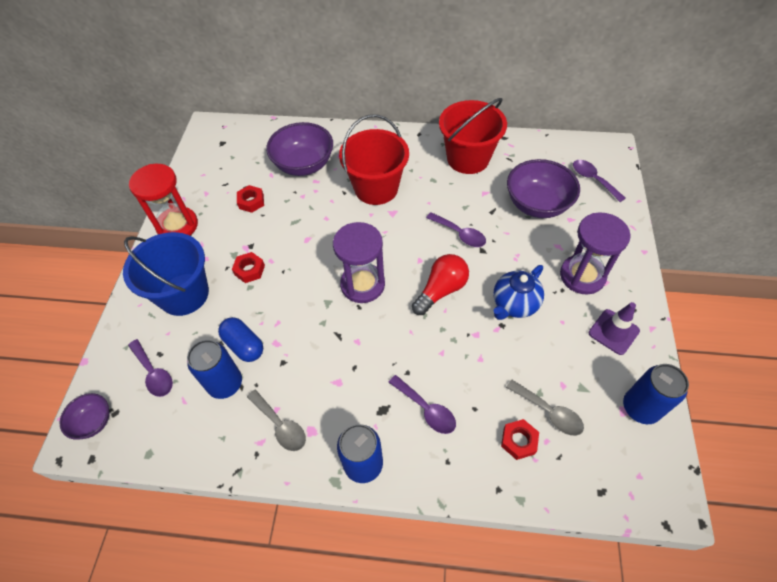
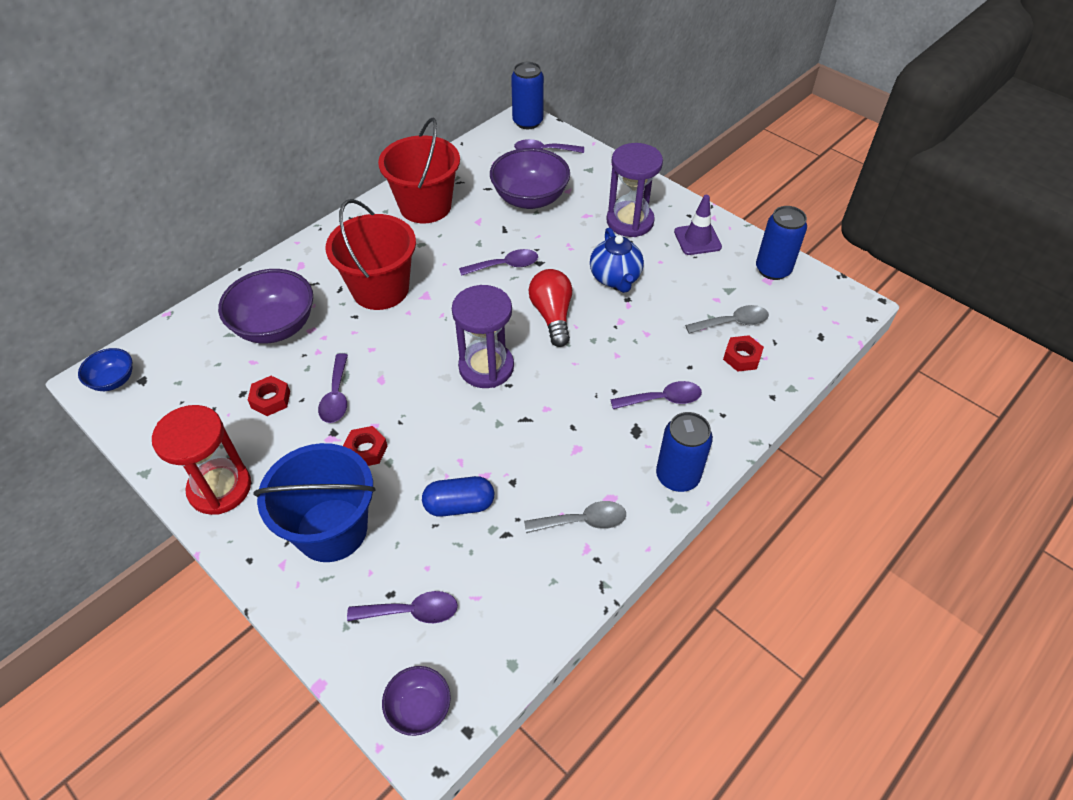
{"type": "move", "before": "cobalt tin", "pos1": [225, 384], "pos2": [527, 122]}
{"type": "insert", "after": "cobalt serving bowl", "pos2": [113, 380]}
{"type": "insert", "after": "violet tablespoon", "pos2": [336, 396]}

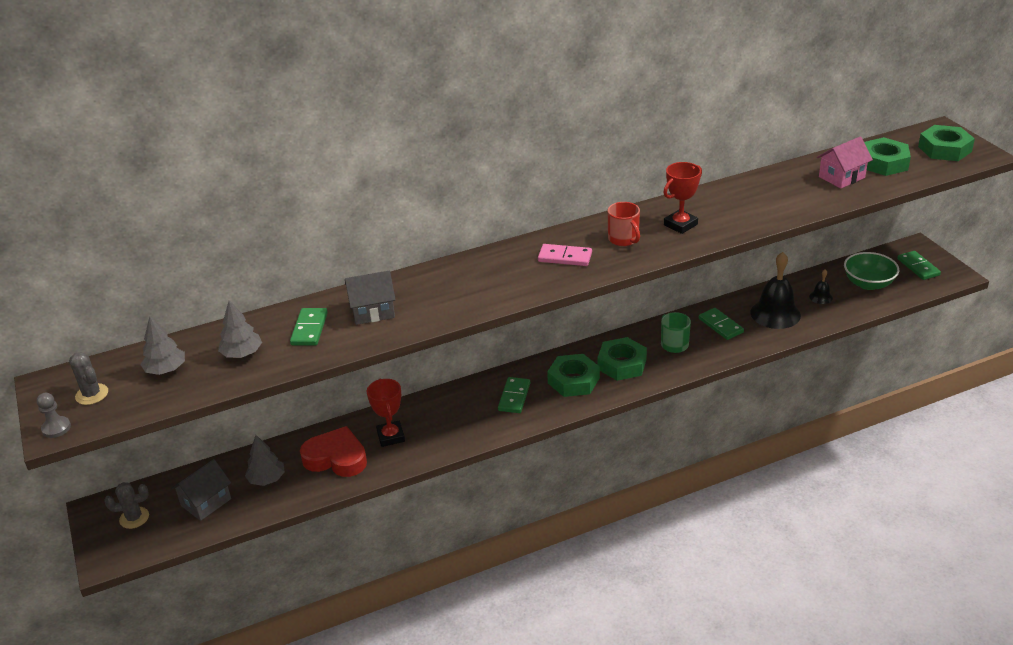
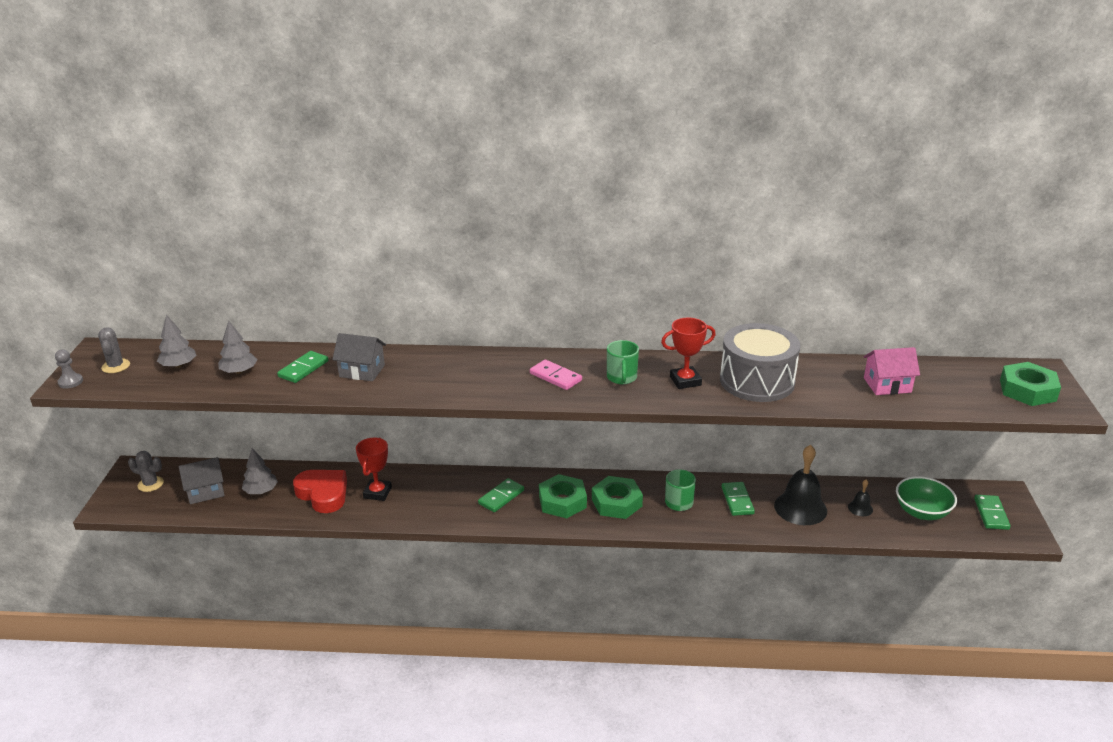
{"type": "delete", "before": "leaf-green nut", "pos1": [883, 163]}
{"type": "recolor", "before": "crimson mug", "after": "leaf-green mug", "pos1": [623, 239], "pos2": [621, 377]}
{"type": "insert", "after": "ash-grey drum", "pos2": [757, 381]}

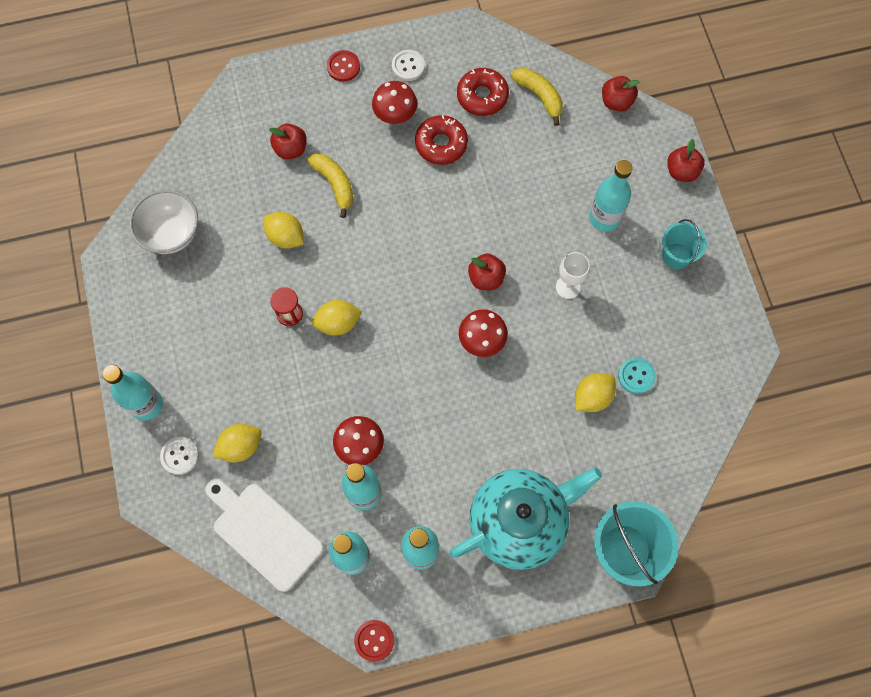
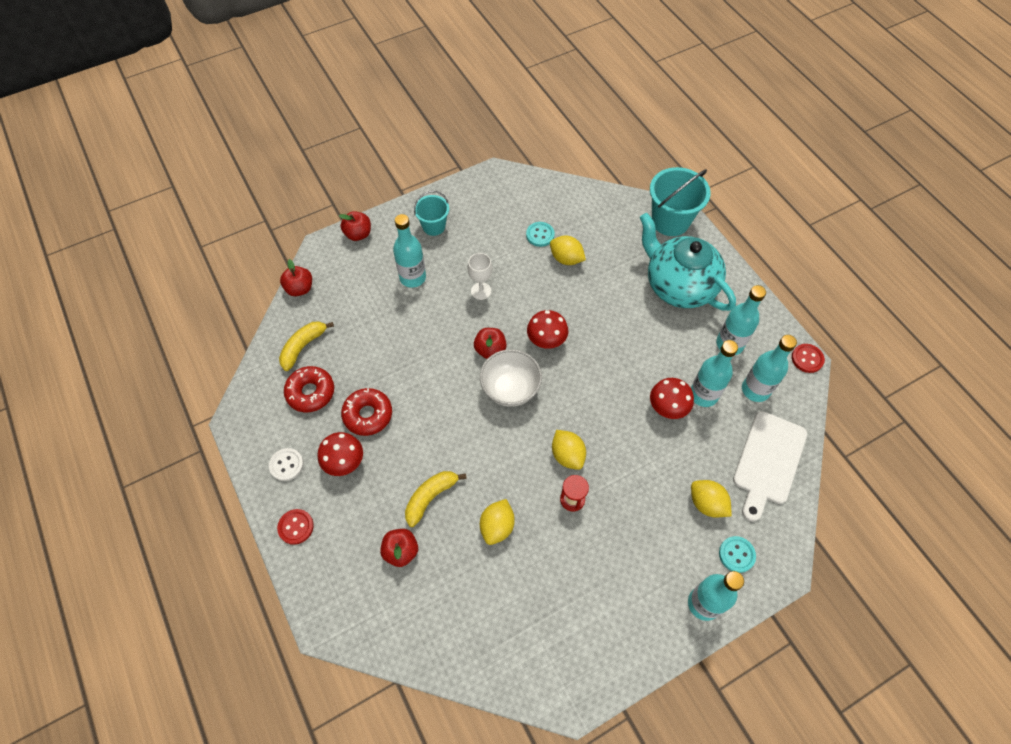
{"type": "move", "before": "snow-white serving bowl", "pos1": [171, 234], "pos2": [510, 389]}
{"type": "recolor", "before": "snow-white sewing button", "after": "turquoise sewing button", "pos1": [180, 456], "pos2": [736, 554]}

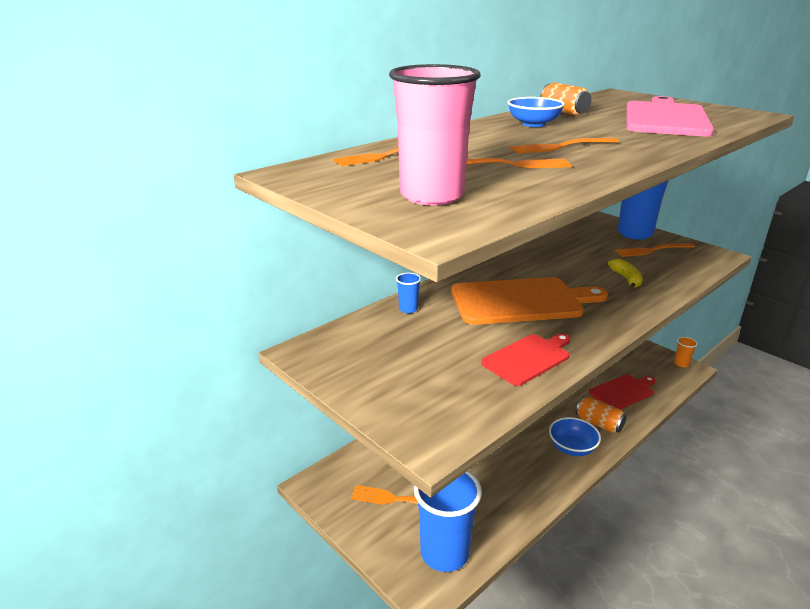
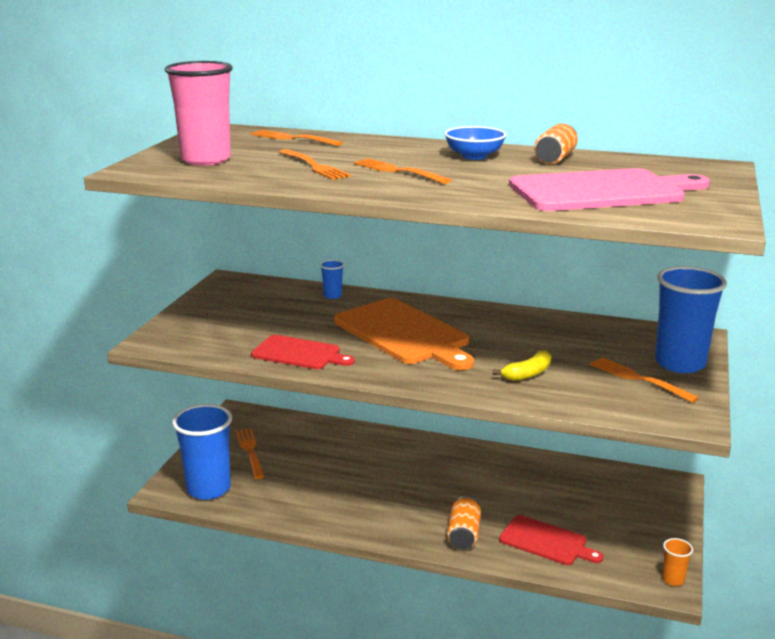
{"type": "delete", "before": "cobalt serving bowl", "pos1": [572, 448]}

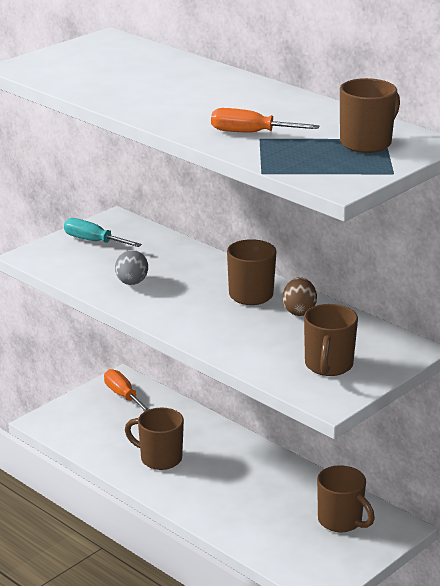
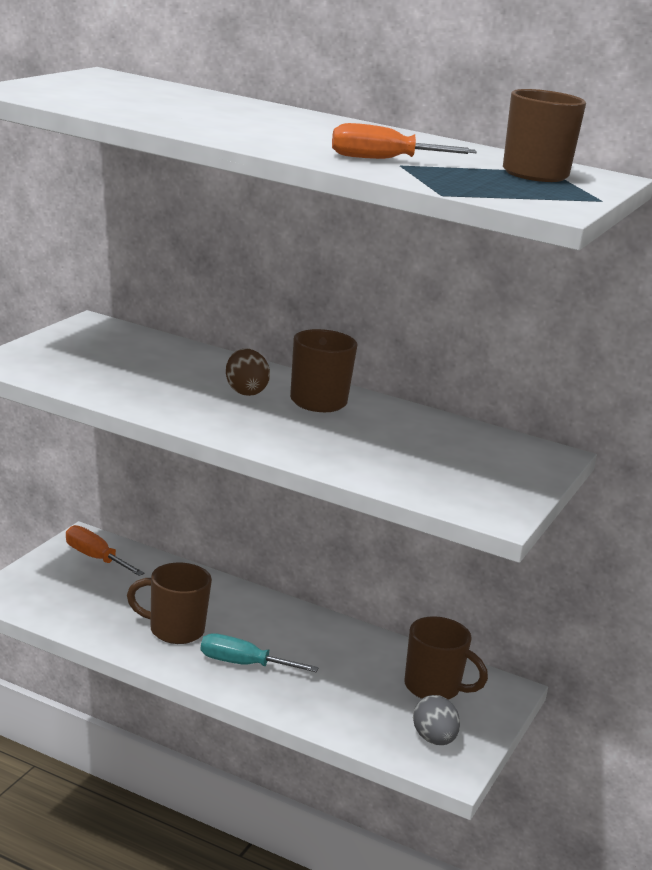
{"type": "move", "before": "turquoise flat screwdriver", "pos1": [93, 241], "pos2": [243, 664]}
{"type": "move", "before": "ash-grey toy egg", "pos1": [131, 283], "pos2": [433, 739]}
{"type": "move", "before": "russet toy egg", "pos1": [299, 311], "pos2": [245, 391]}
{"type": "delete", "before": "russet mug", "pos1": [328, 366]}

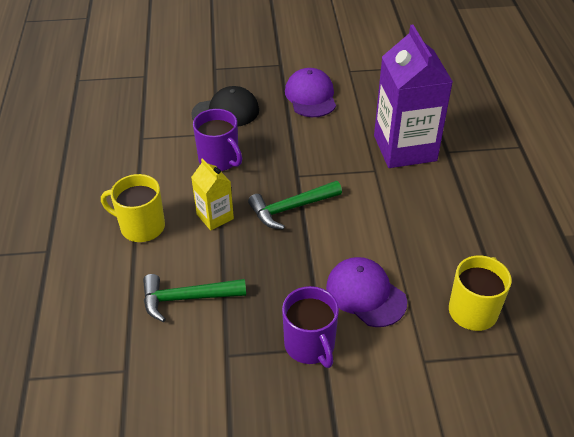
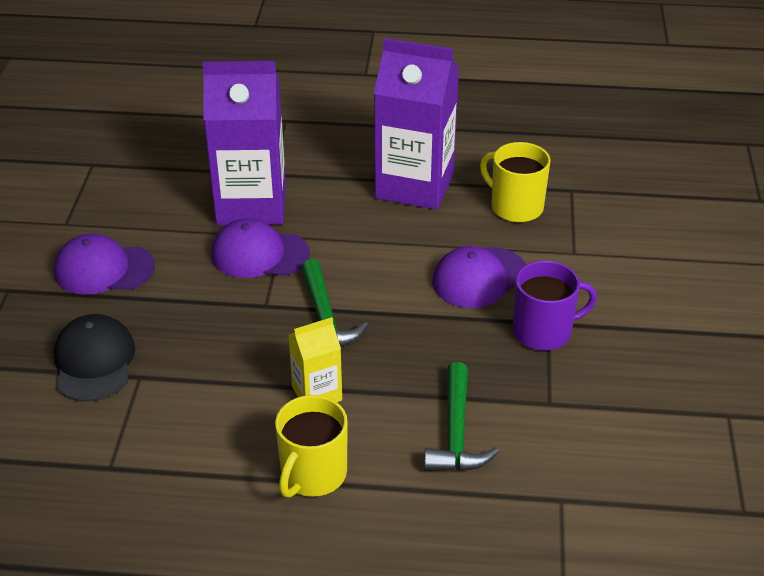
{"type": "delete", "before": "violet mug", "pos1": [219, 160]}
{"type": "insert", "after": "violet milk carton", "pos2": [414, 185]}
{"type": "insert", "after": "violet baseball cap", "pos2": [259, 254]}

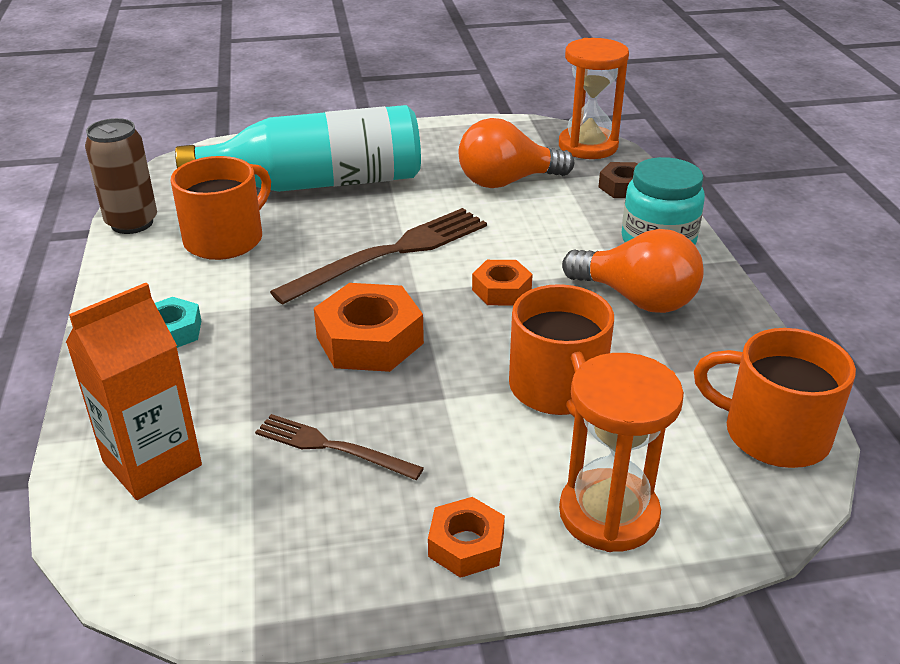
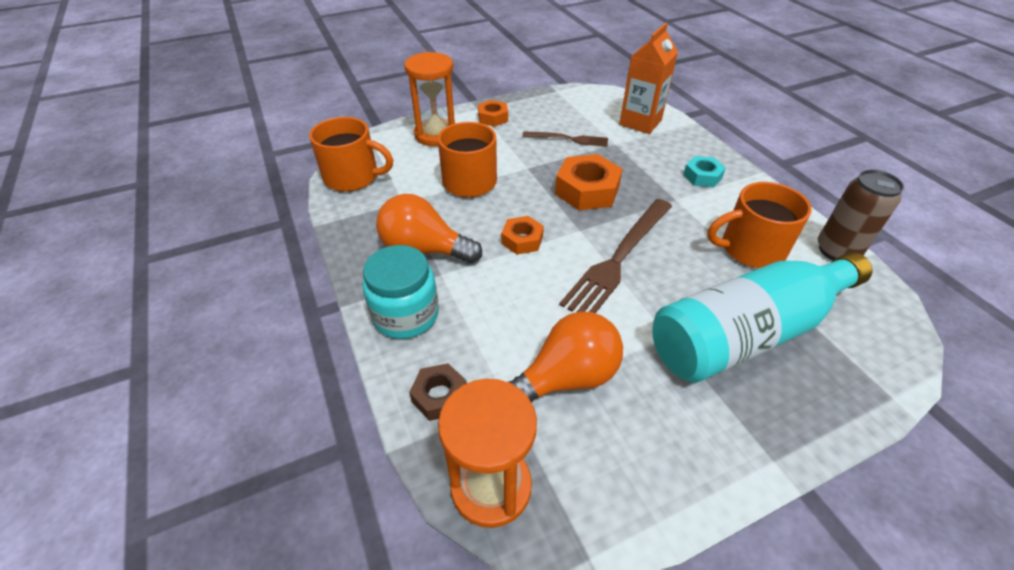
{"type": "rotate", "before": "bright orange mug", "pos1": [226, 239], "pos2": [750, 249], "turn": 60}

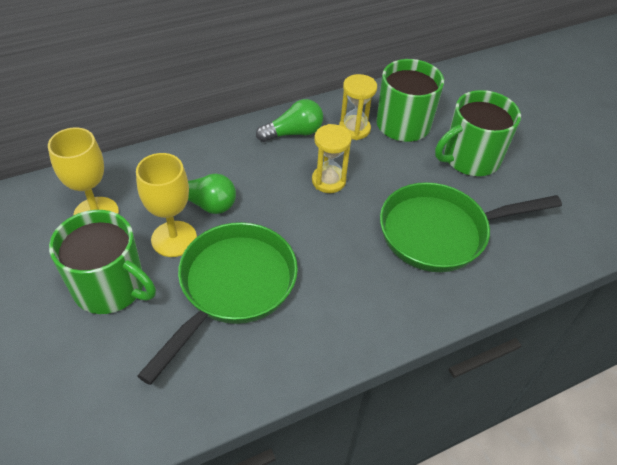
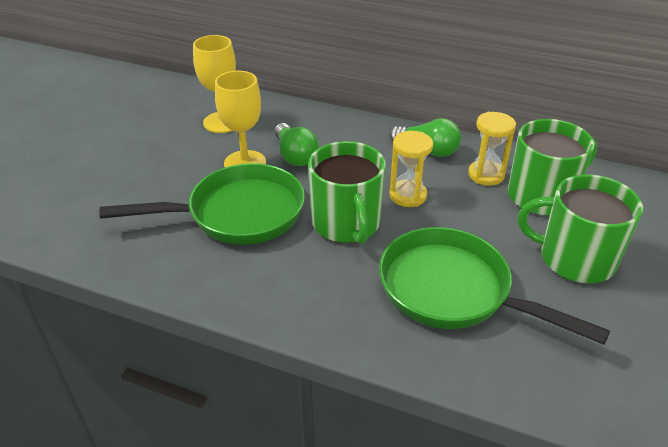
{"type": "move", "before": "leaf-green mug", "pos1": [111, 287], "pos2": [346, 223]}

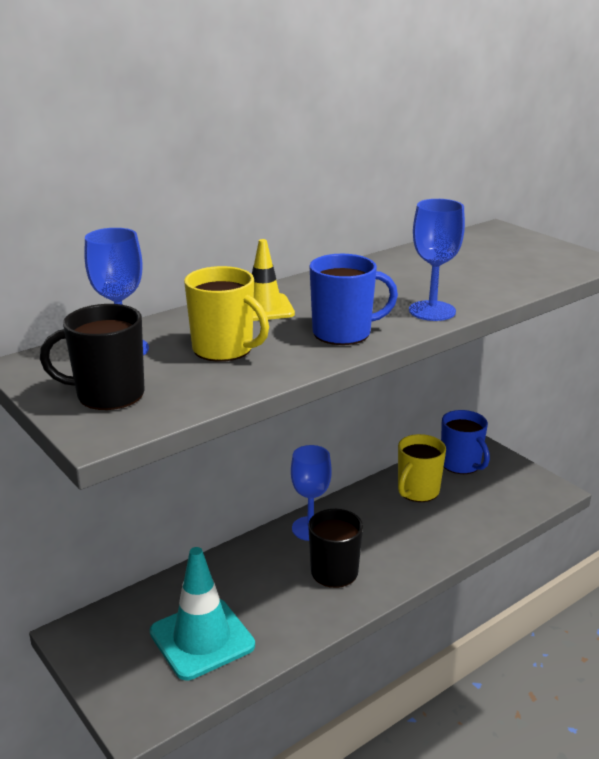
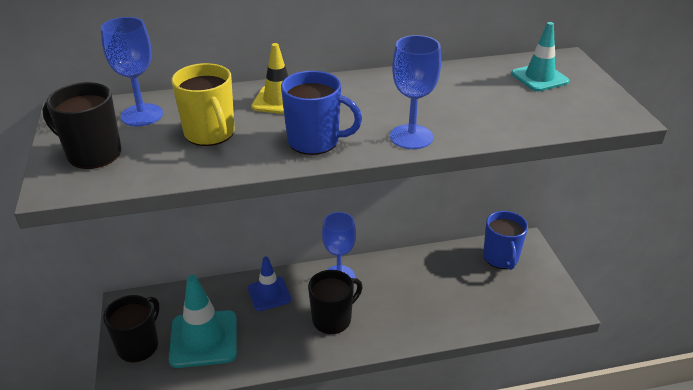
{"type": "delete", "before": "yellow mug", "pos1": [417, 491]}
{"type": "insert", "after": "turquoise traffic cone", "pos2": [539, 78]}
{"type": "insert", "after": "cobalt traffic cone", "pos2": [269, 294]}
{"type": "insert", "after": "black mug", "pos2": [139, 345]}

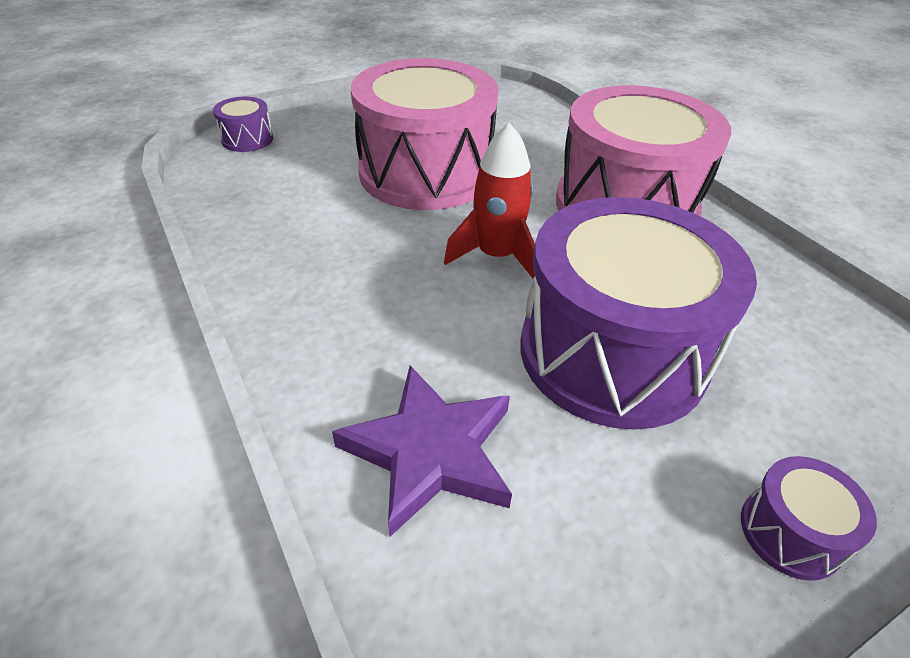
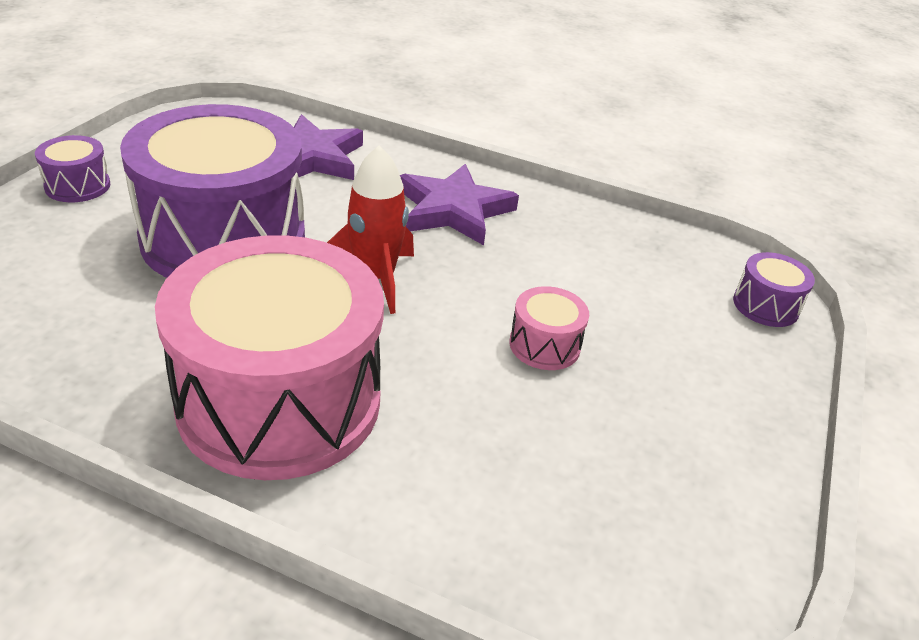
{"type": "resize", "before": "rose-pink drum", "pos1": [425, 173], "pos2": [544, 345], "scale": 0.4}
{"type": "insert", "after": "violet star shape", "pos2": [454, 210]}

